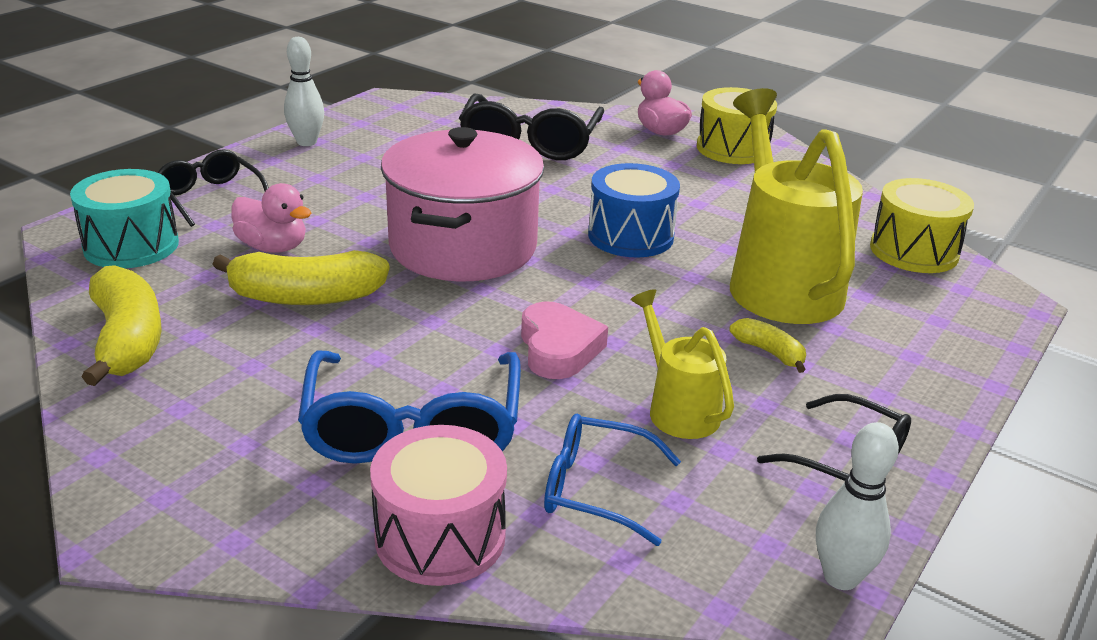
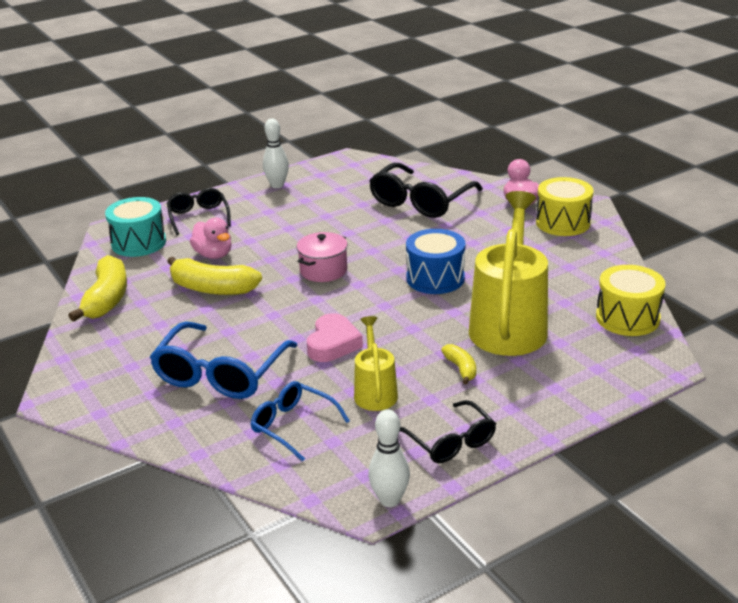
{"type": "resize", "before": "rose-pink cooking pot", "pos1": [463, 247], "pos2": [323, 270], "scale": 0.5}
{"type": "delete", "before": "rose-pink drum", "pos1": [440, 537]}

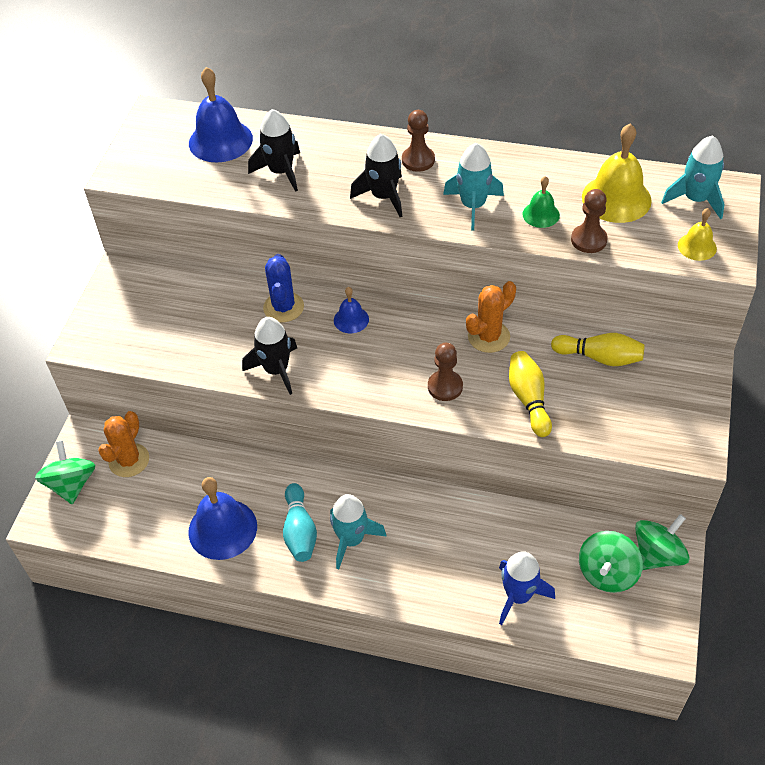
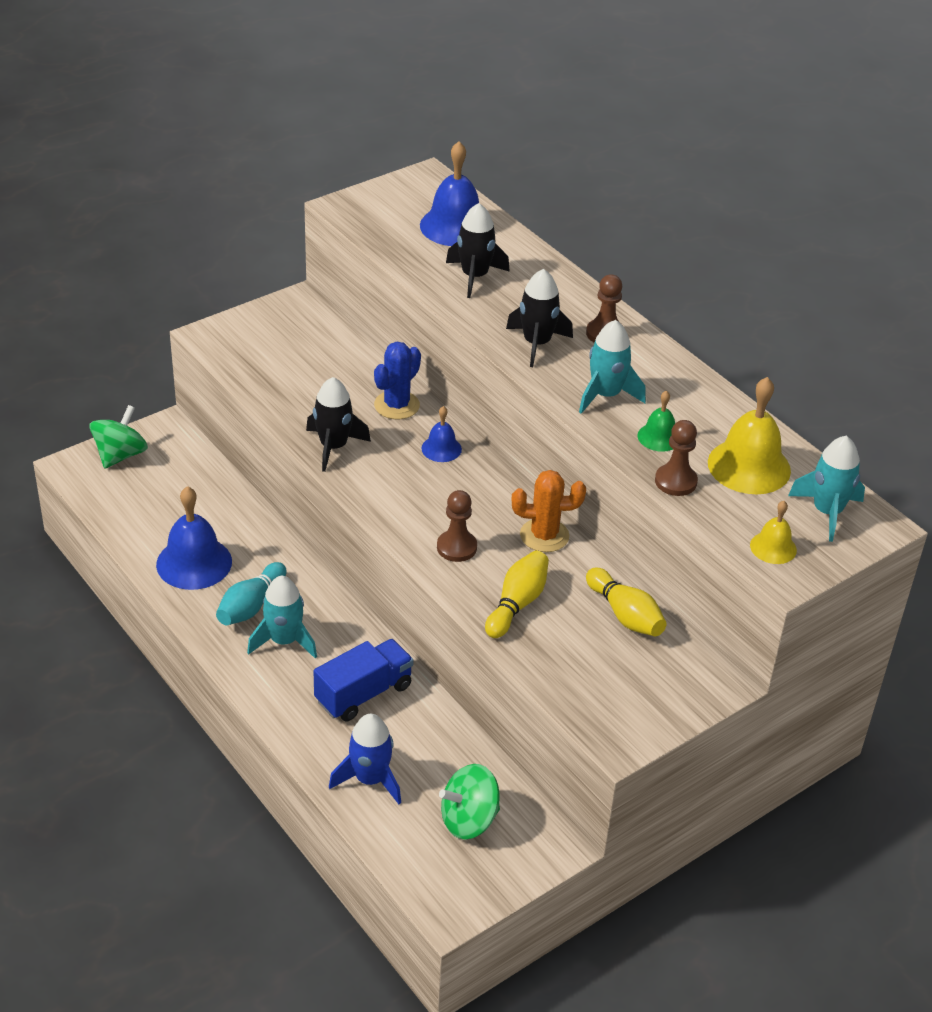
{"type": "delete", "before": "bright orange cactus", "pos1": [129, 460]}
{"type": "delete", "before": "leaf-green spinning top", "pos1": [657, 554]}
{"type": "insert", "after": "cobalt truck", "pos2": [363, 693]}

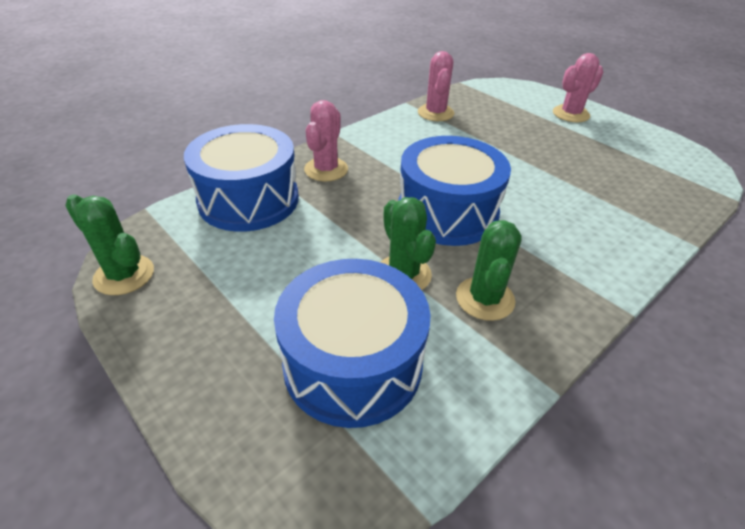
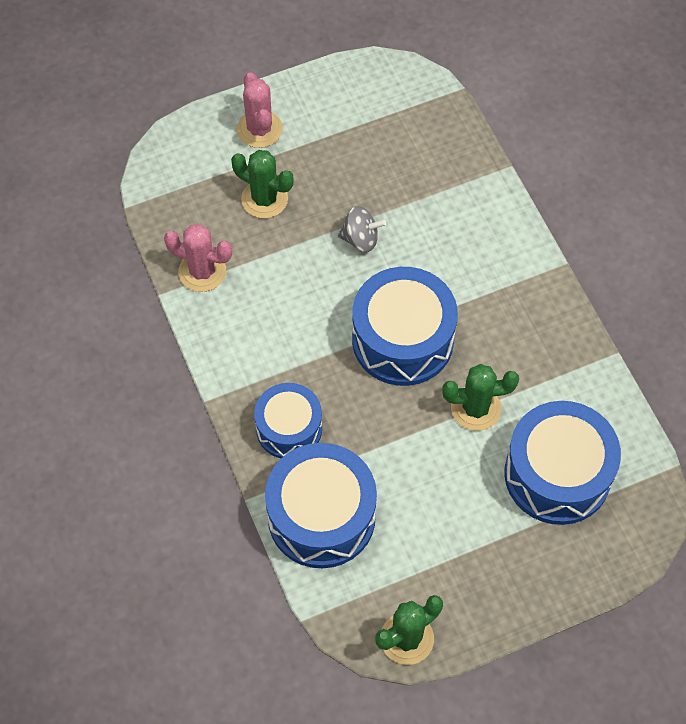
{"type": "replace", "before": "rose-pink cactus", "after": "cobalt drum", "pos1": [326, 169], "pos2": [289, 428]}
{"type": "move", "before": "leaf-green cactus", "pos1": [485, 299], "pos2": [264, 199]}
{"type": "insert", "after": "ash-grey spinning top", "pos2": [361, 239]}

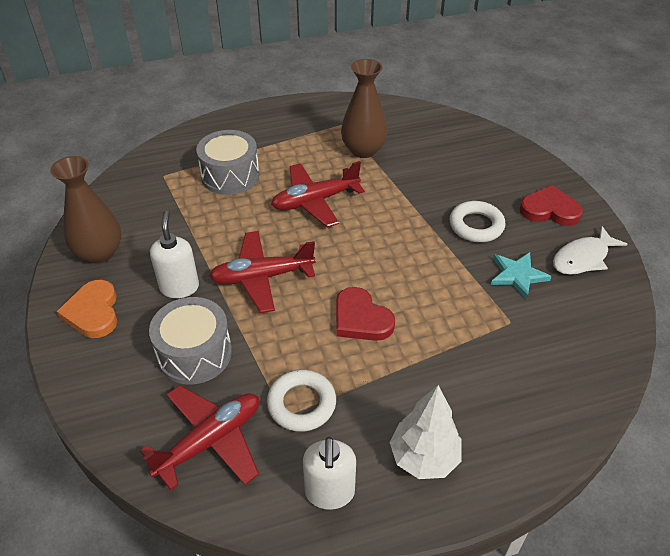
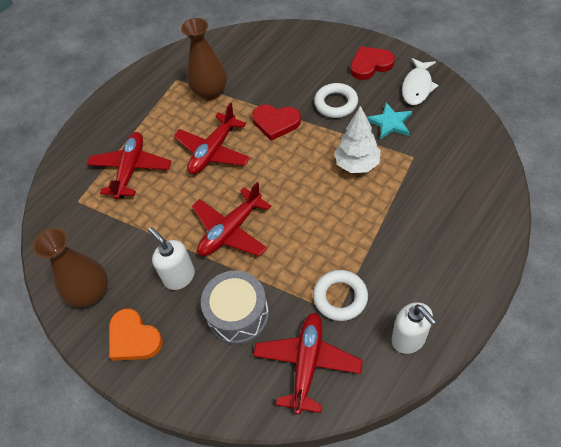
{"type": "replace", "before": "ash-grey drum", "after": "crimson aeroplane", "pos1": [230, 175], "pos2": [131, 169]}
{"type": "move", "before": "crimson heart shape", "pos1": [361, 319], "pos2": [276, 123]}
{"type": "move", "before": "snow-white tree", "pos1": [424, 458], "pos2": [357, 164]}

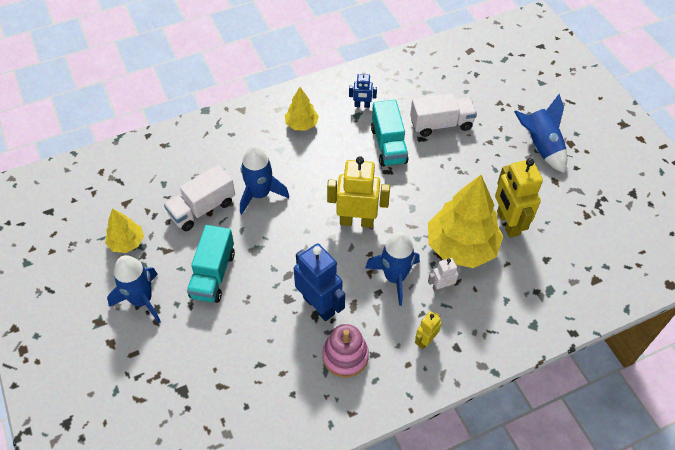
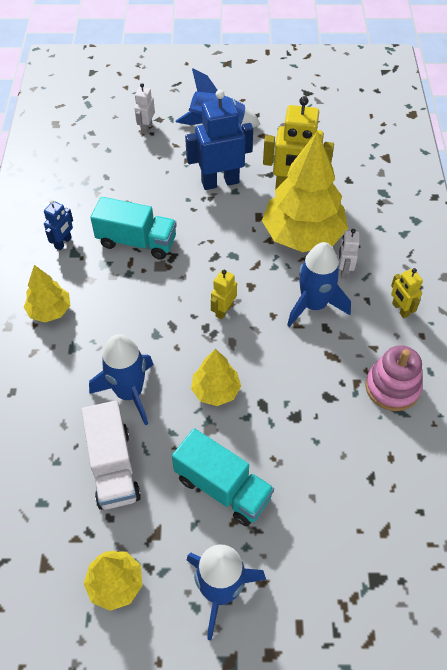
{"type": "delete", "before": "snow-white truck", "pos1": [441, 124]}
{"type": "resize", "before": "yellow robot", "pos1": [356, 221], "pos2": [223, 310], "scale": 0.51}
{"type": "move", "before": "cobalt robot", "pos1": [319, 305], "pos2": [220, 182]}
{"type": "insert", "after": "snow-white robot", "pos2": [146, 128]}
{"type": "insert", "after": "yellow tree", "pos2": [216, 390]}

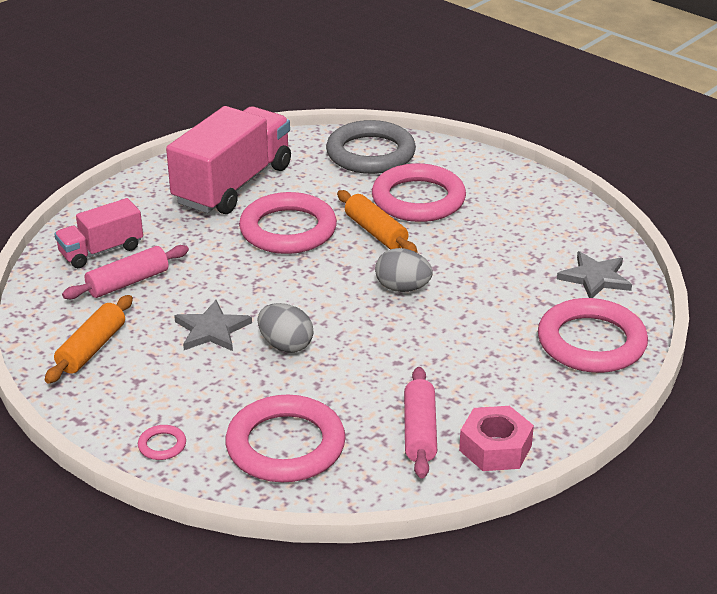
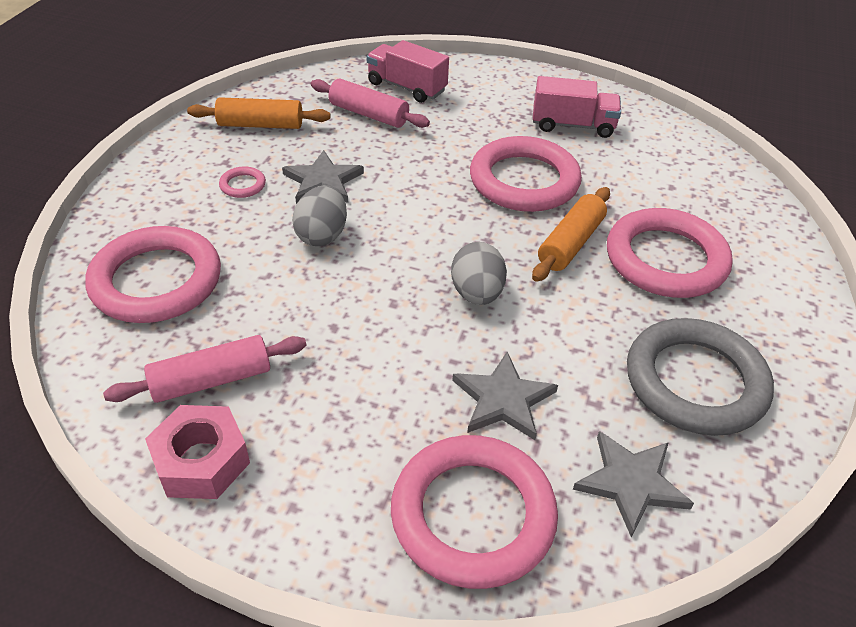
{"type": "resize", "before": "rose-pink truck", "pos1": [233, 185], "pos2": [573, 125], "scale": 0.55}
{"type": "move", "before": "ash-grey torus", "pos1": [370, 153], "pos2": [695, 382]}
{"type": "move", "before": "rose-pink torus", "pos1": [162, 445], "pos2": [243, 185]}
{"type": "insert", "after": "ash-grey star shape", "pos2": [503, 399]}

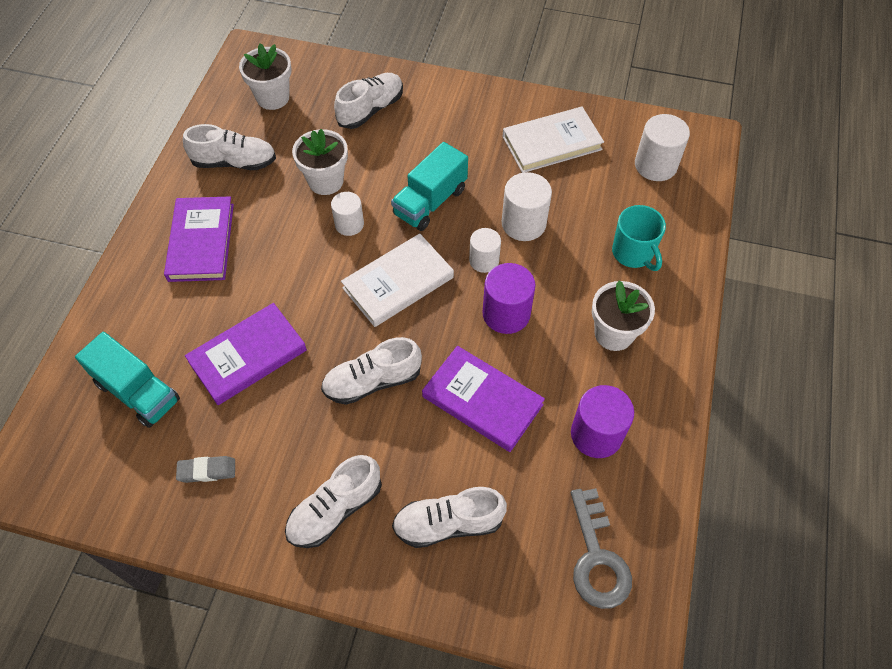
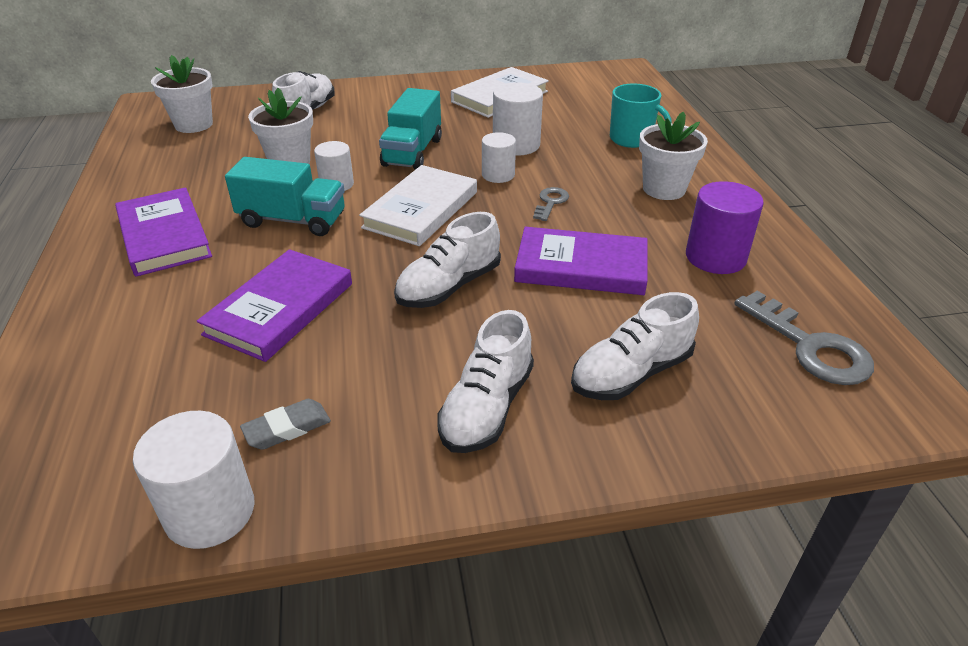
{"type": "move", "before": "snow-white solid cylinder", "pos1": [655, 165], "pos2": [210, 511]}
{"type": "delete", "before": "snow-white shoe", "pos1": [234, 162]}
{"type": "replace", "before": "violet solid cylinder", "after": "ash-grey latchkey", "pos1": [506, 314], "pos2": [550, 202]}
{"type": "move", "before": "turquoise truck", "pos1": [137, 392], "pos2": [292, 220]}

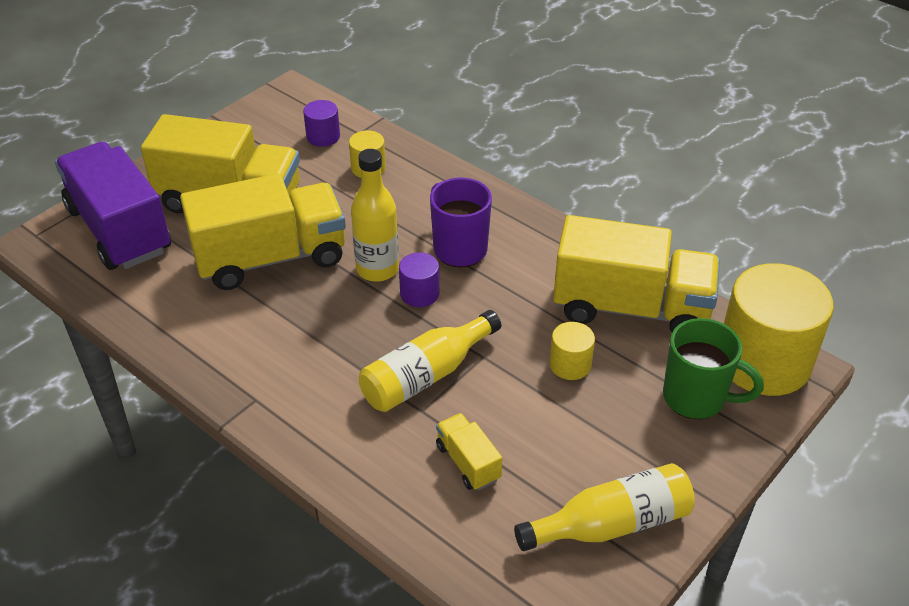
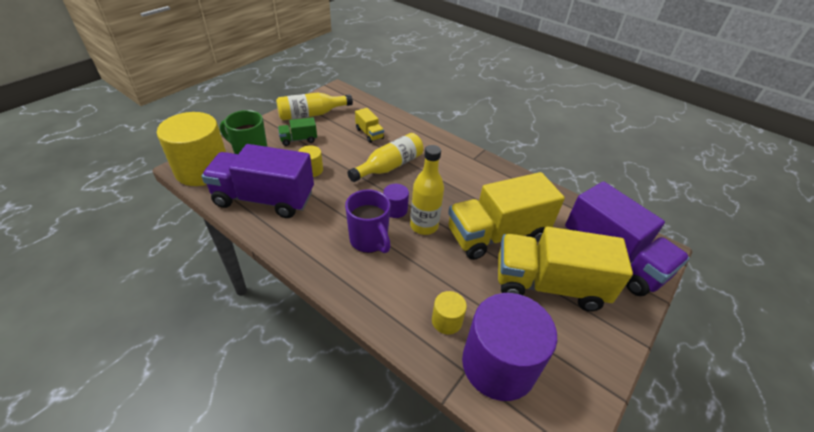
{"type": "resize", "before": "violet solid cylinder", "pos1": [323, 137], "pos2": [498, 364], "scale": 2.24}
{"type": "recolor", "before": "yellow truck", "after": "violet truck", "pos1": [631, 308], "pos2": [264, 199]}
{"type": "insert", "after": "leaf-green truck", "pos2": [299, 139]}

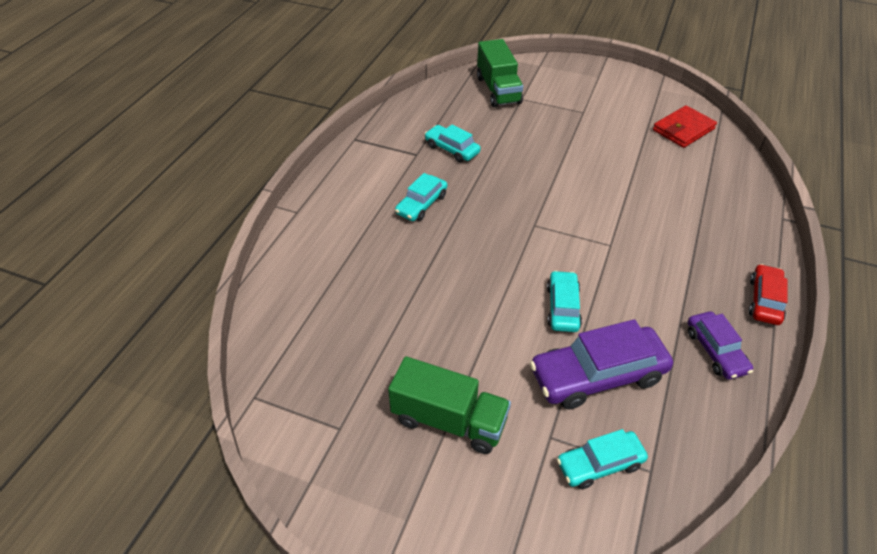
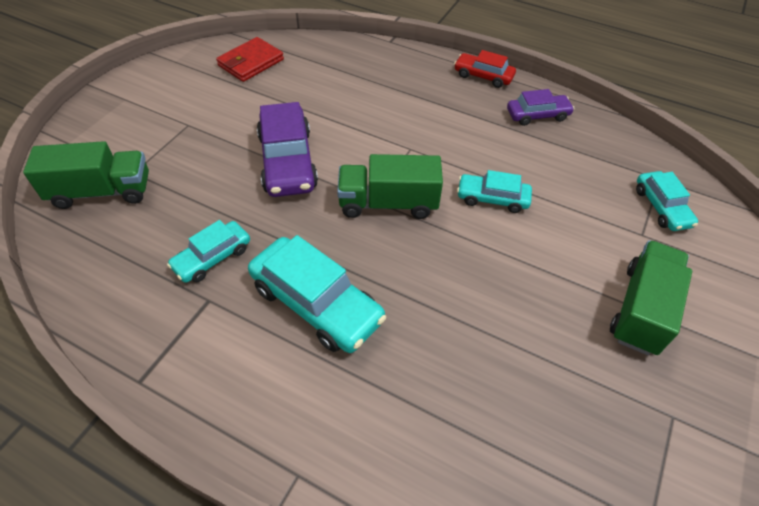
{"type": "rotate", "before": "crimson wallet", "pos1": [683, 129], "pos2": [251, 62], "turn": 75}
{"type": "resize", "before": "turquoise car", "pos1": [421, 204], "pos2": [316, 303], "scale": 1.71}
{"type": "move", "before": "violet car", "pos1": [597, 375], "pos2": [287, 161]}
{"type": "insert", "after": "leaf-green truck", "pos2": [388, 203]}

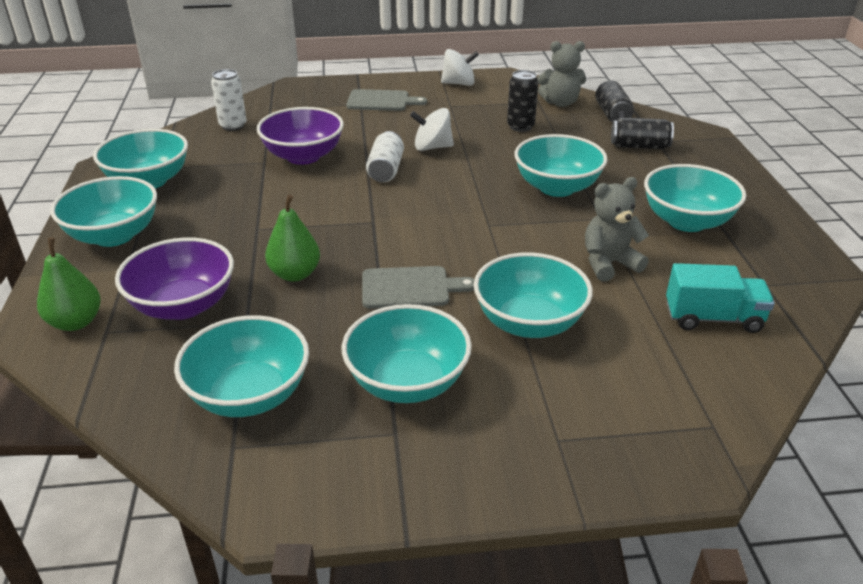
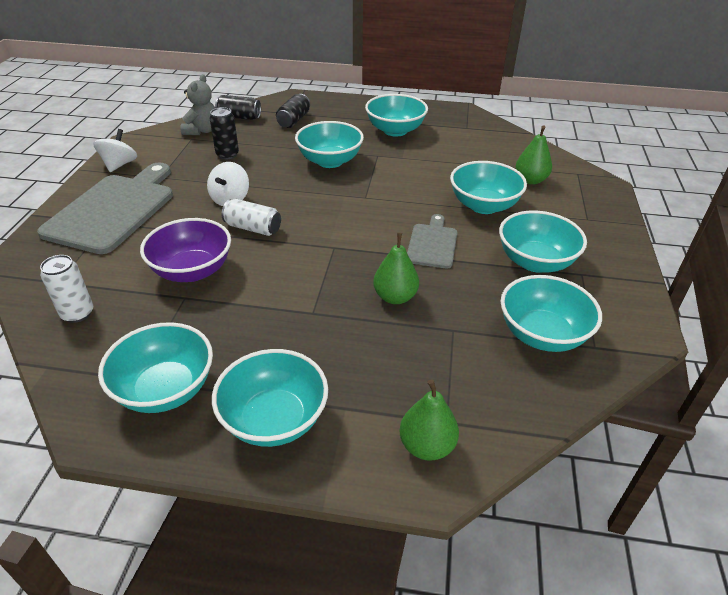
{"type": "resize", "before": "ash-grey chopping board", "pos1": [381, 101], "pos2": [114, 210], "scale": 1.92}
{"type": "delete", "before": "ash-grey teddy", "pos1": [609, 263]}
{"type": "delete", "before": "violet serving bowl", "pos1": [183, 305]}
{"type": "delete", "before": "turquoise truck", "pos1": [713, 318]}
{"type": "insert", "after": "leaf-green pear fruit", "pos2": [530, 180]}

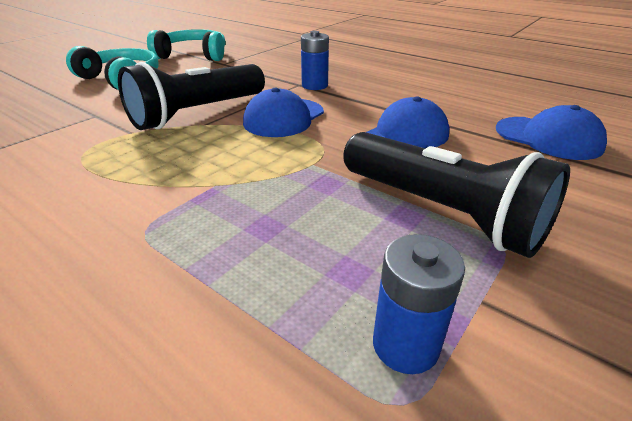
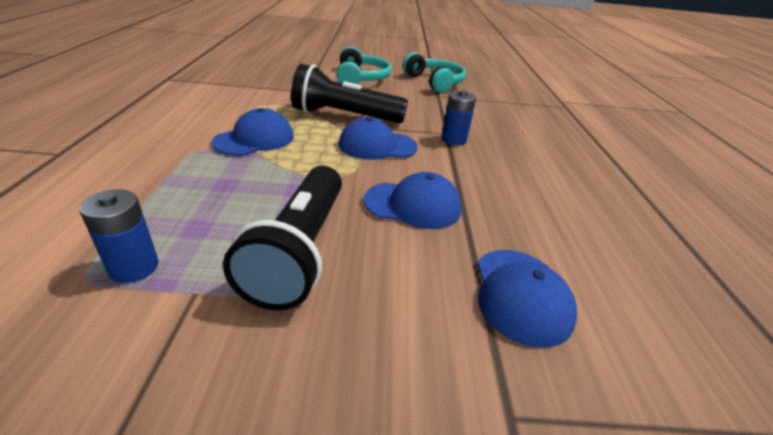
{"type": "insert", "after": "cobalt baseball cap", "pos2": [254, 139]}

